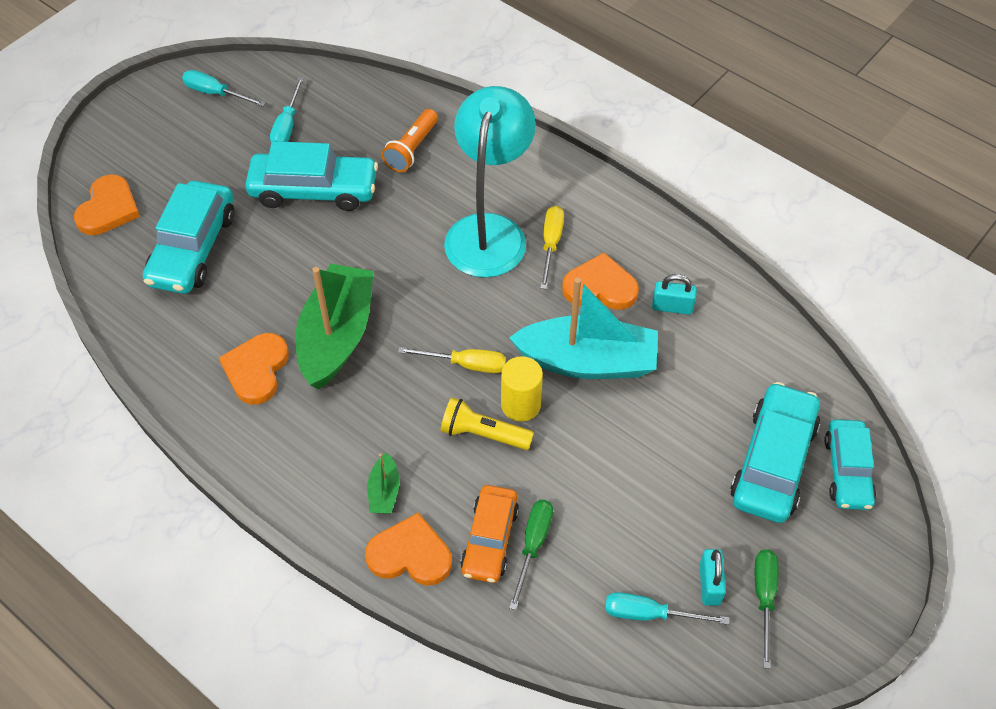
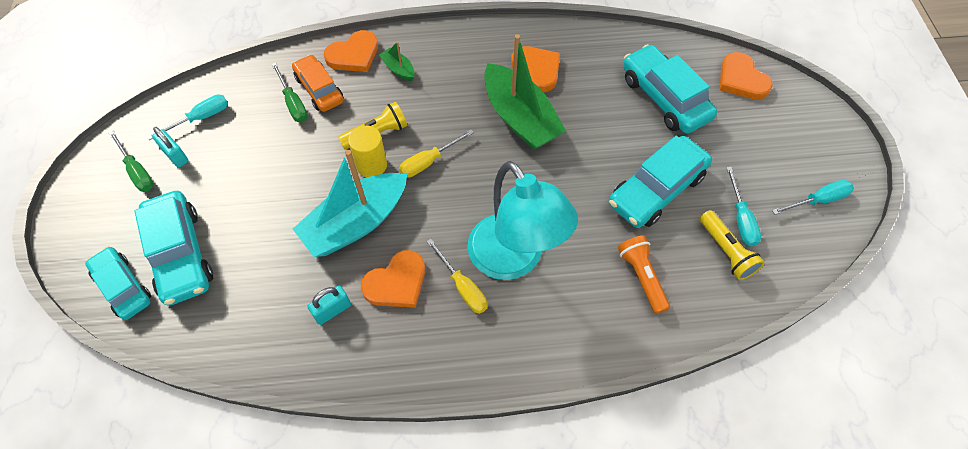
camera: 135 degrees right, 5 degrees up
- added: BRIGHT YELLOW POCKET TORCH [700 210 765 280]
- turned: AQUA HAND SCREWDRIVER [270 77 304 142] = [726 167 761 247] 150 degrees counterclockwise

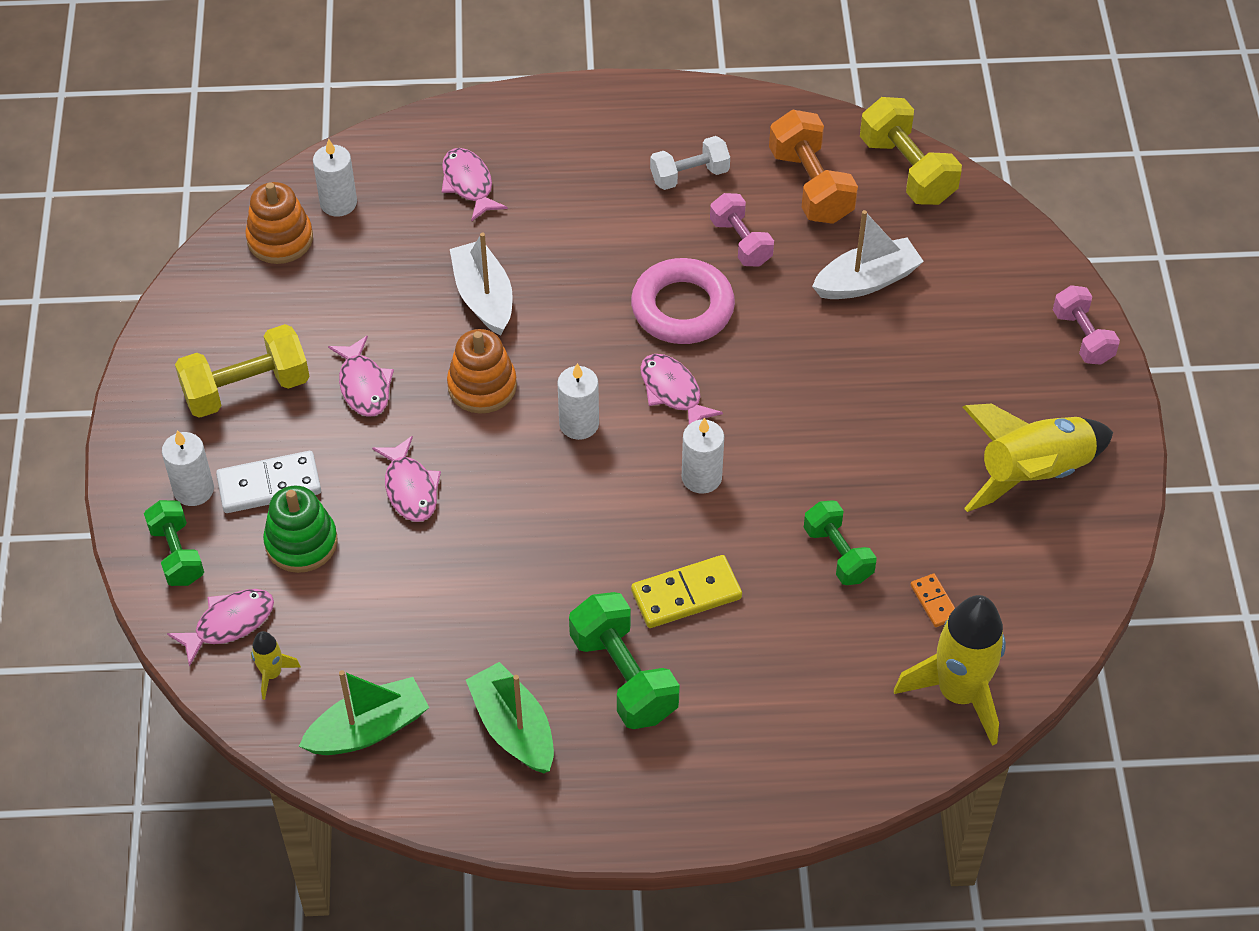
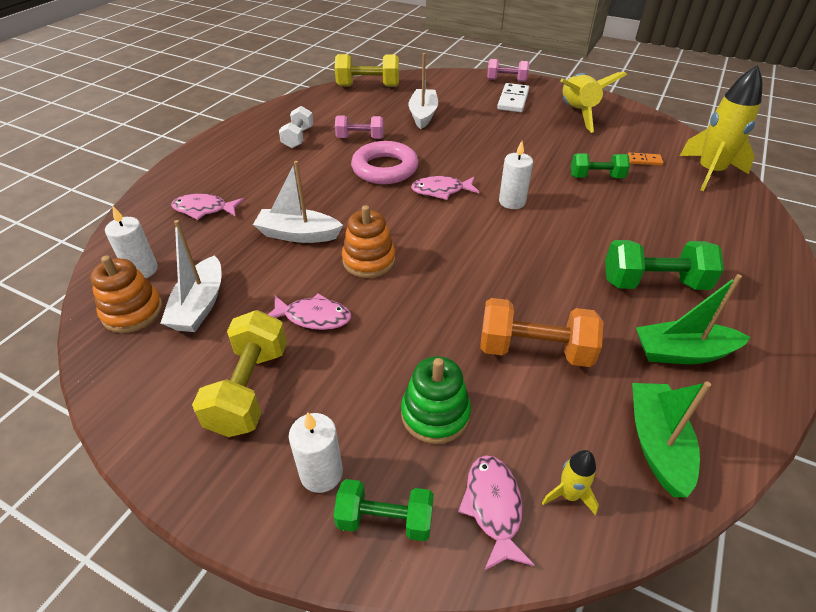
camera: 60 degrees left, 10 degrees down
- added: WHITE SAILBOAT [161 220 222 332]
- moved: ORANGE FREE WEIGHT [769 109 858 224] to [480 298 604 367]
- moved: WHITE DOMINO TILE [216 451 321 513] to [497 83 529 112]
- removed: ROSY FISH [372 436 441 522]
- removed: WHITE WAX CANDLE [557 363 599 440]
- removed: BRIGHT YELLOW DOMINO TILE [631 555 742 628]

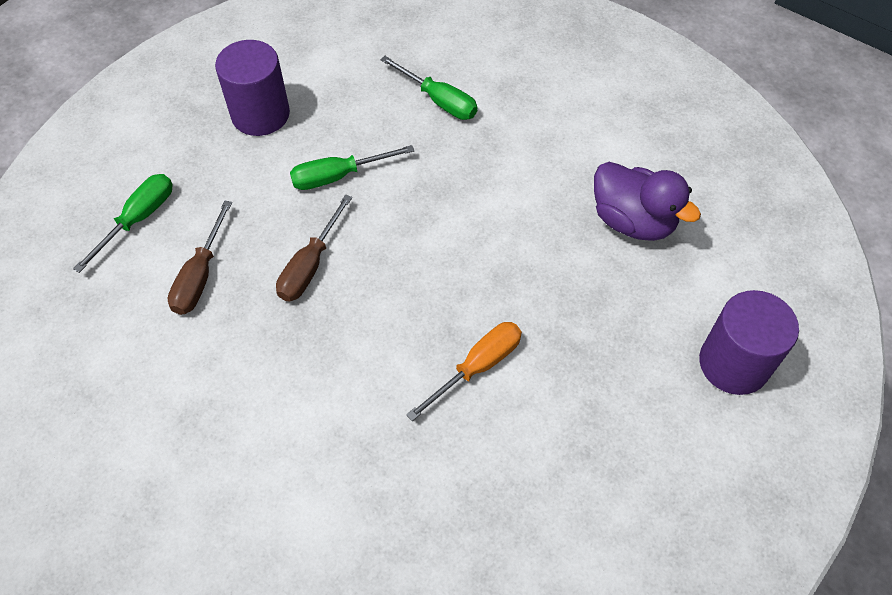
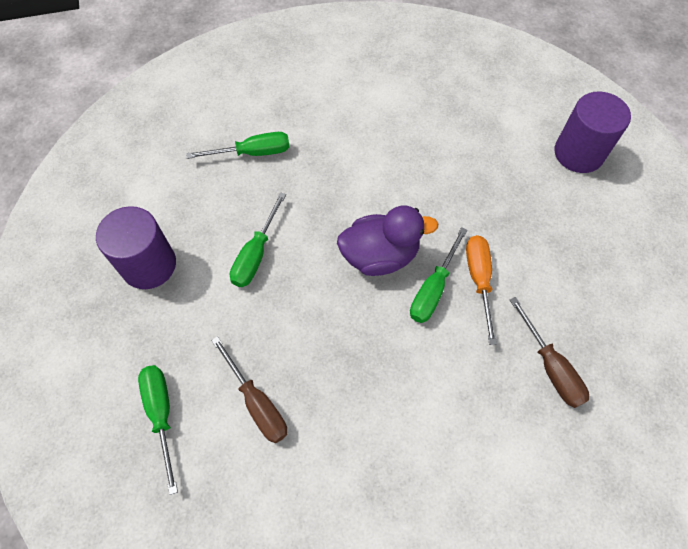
camera: 50 degrees left, 5 degrees up
- moved: PURPLE DUCK [594 162 701 241] to [337 206 439 276]
- added: LEAF-GREEN HAND SCREWDRIVER [410 227 468 323]
- moved: RUSSET HAND SCREWDRIVER [276 194 352 301] to [510 297 589 408]

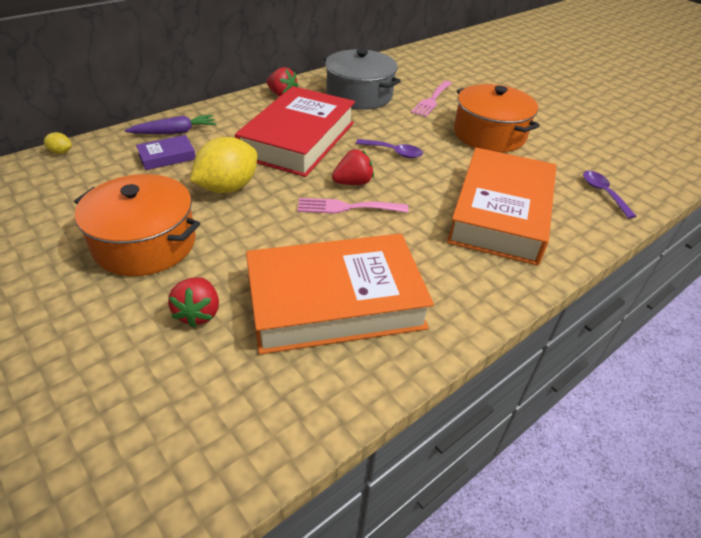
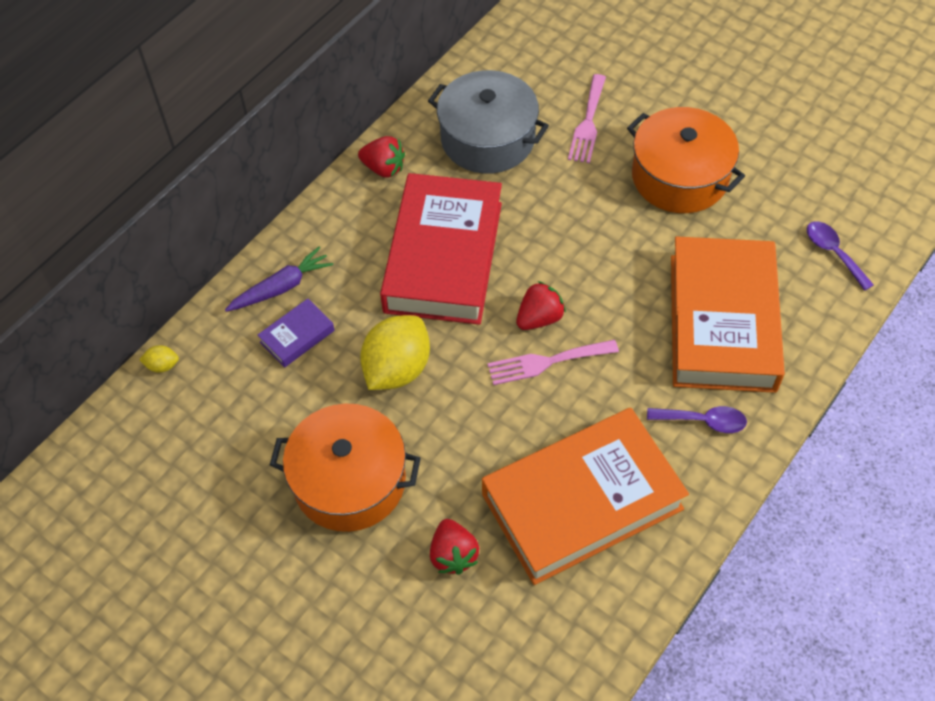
camera: 10 degrees left, 15 degrees up
- moved: PURPLE TABLESPOON [356 139 423 158] to [647 406 747 433]

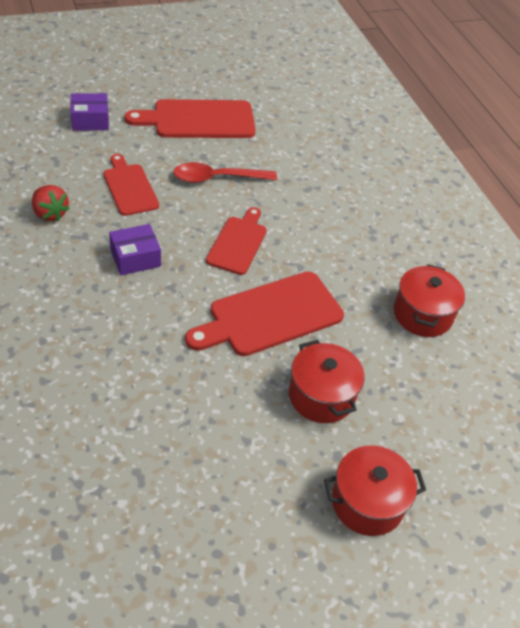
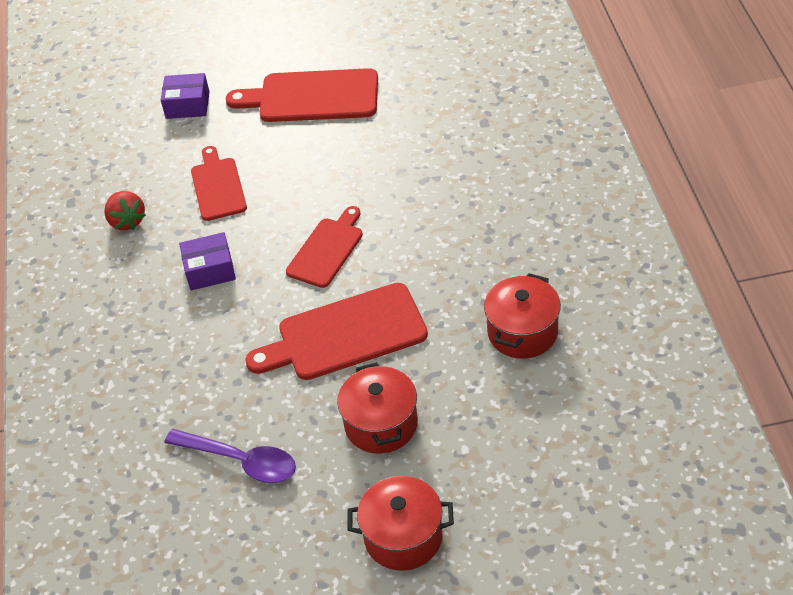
camera: 20 degrees right, 0 degrees up
- added: PURPLE TABLESPOON [164 429 296 483]
- removed: SCARLET TABLESPOON [173 162 277 183]

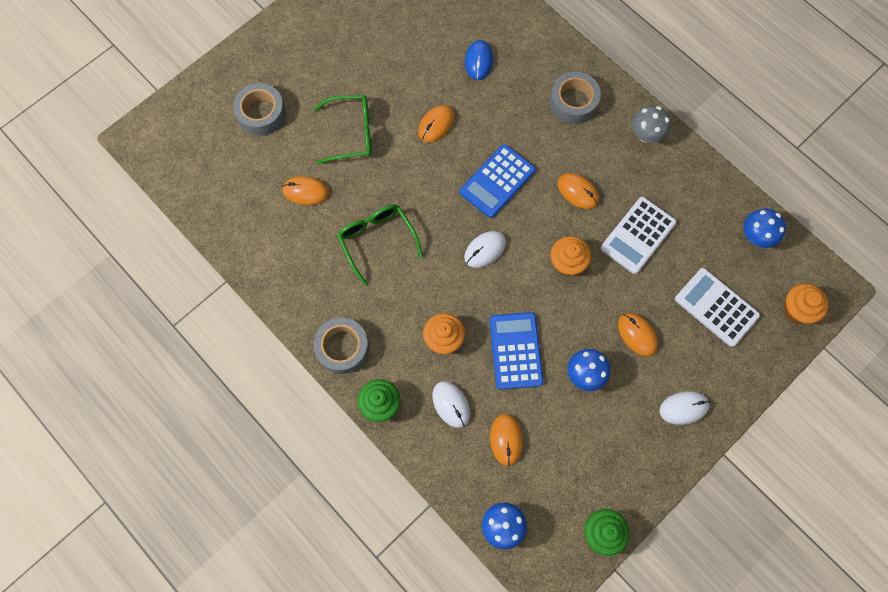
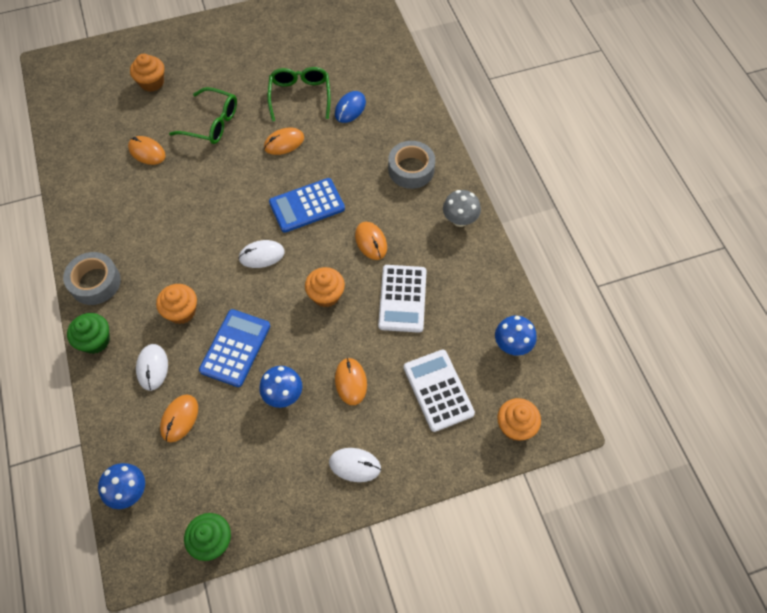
camera: 25 degrees right, 10 degrees down
- replaced: GRAY STICKY TAPE [233 83 286 136] to ORANGE CUPCAKE [130 54 164 92]
- moved: LEAF-GREEN EYEGLASSES [337 204 423 286] to [268 67 331 122]
- turned: WHITE ADDING MACHINE [600 197 676 274] = [378 265 427 333] 60 degrees counterclockwise

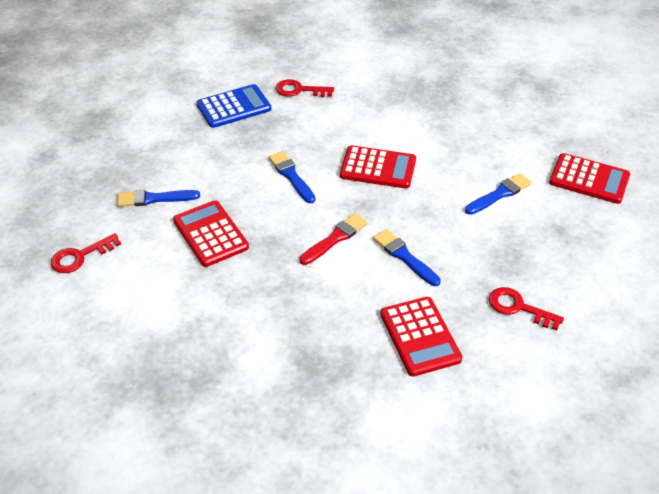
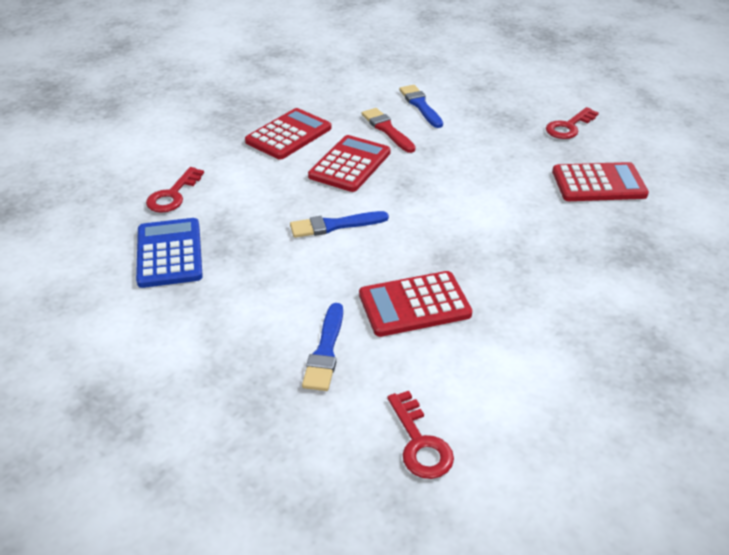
camera: 75 degrees left, 5 degrees down
- moved: SCARLET ADDING MACHINE [549 153 630 204] to [245 108 331 160]
- moved: SCARLET PAINTBRUSH [300 213 368 265] to [362 108 416 153]
- removed: BLUE PAINTBRUSH [373 229 441 286]

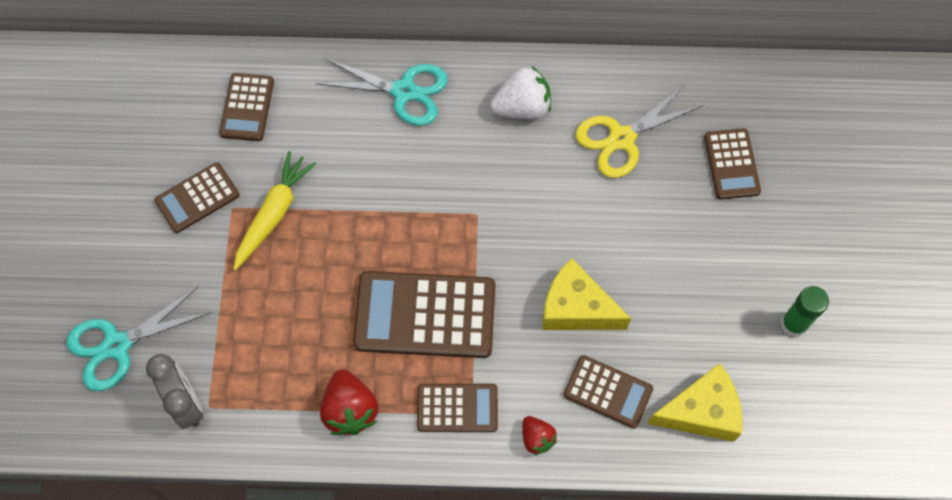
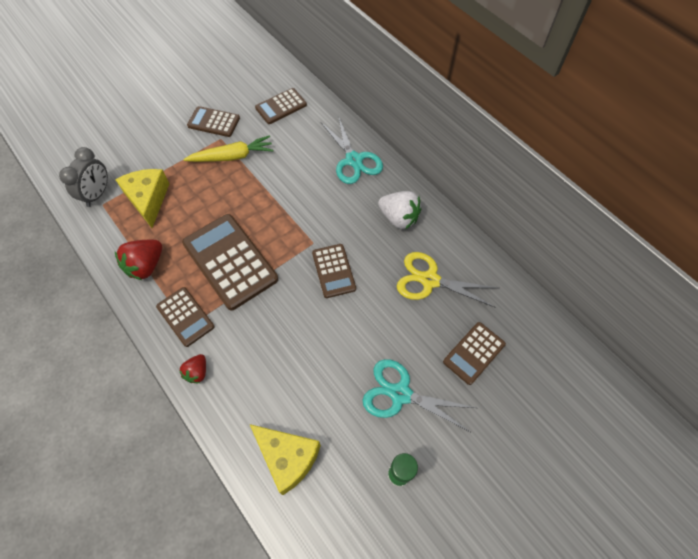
camera: 50 degrees right, 5 degrees down
- moved: BRIGHT YELLOW CHEESE WEDGE [542 258 631 330] to [115 169 169 228]
- moved: RUSSET ADDING MACHINE [563 355 653 429] to [312 244 356 298]
- moved: AQUA SHEARS [67 287 211 391] to [363 359 476 433]

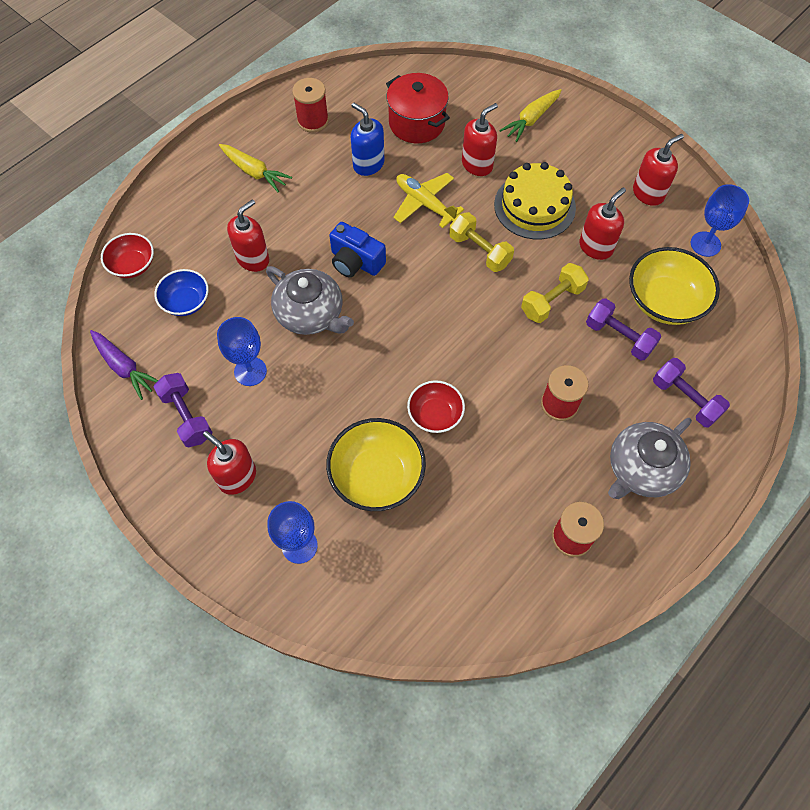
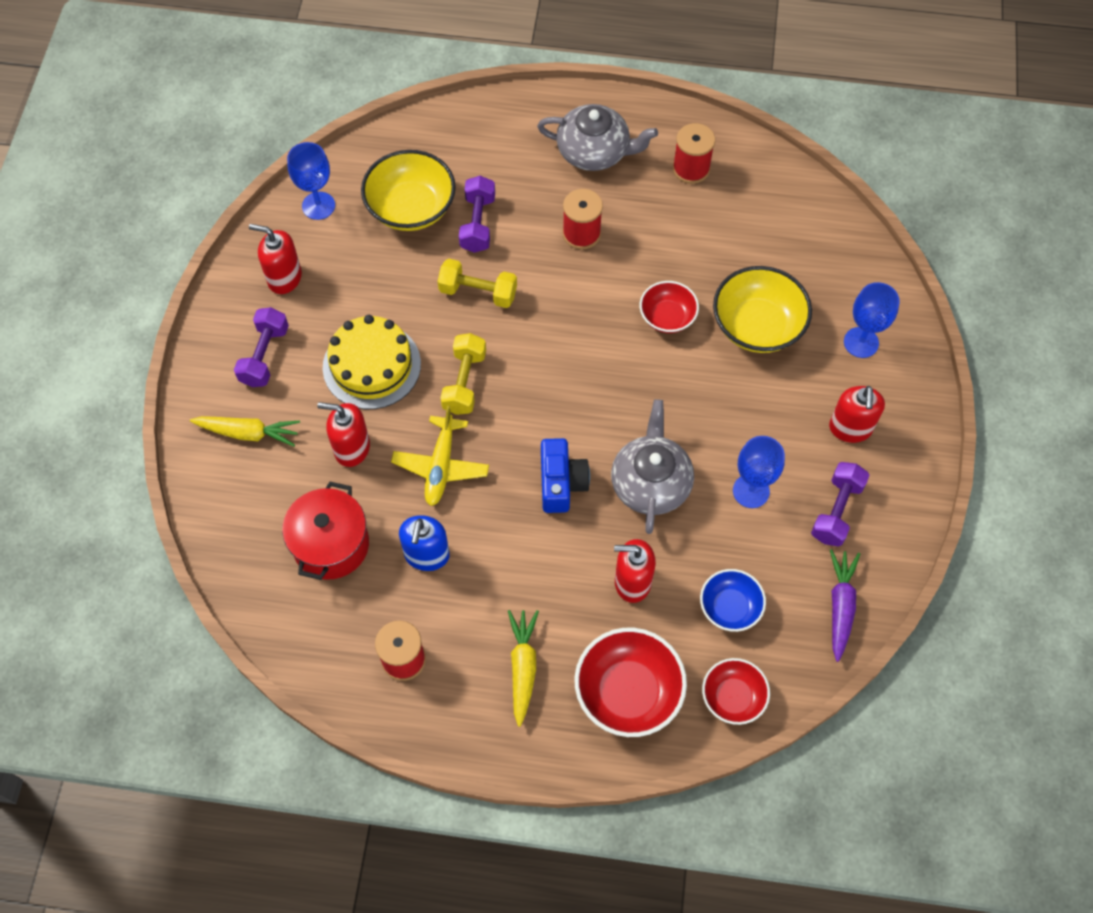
camera: 125 degrees left, 0 degrees up
- moved: PURPLE FREE WEIGHT [653 358 730 428] to [234 307 289 387]
- added: SCARLET SERVING BOWL [575 628 687 737]
- removed: SCARLET SOAP PUMP [579 188 626 260]

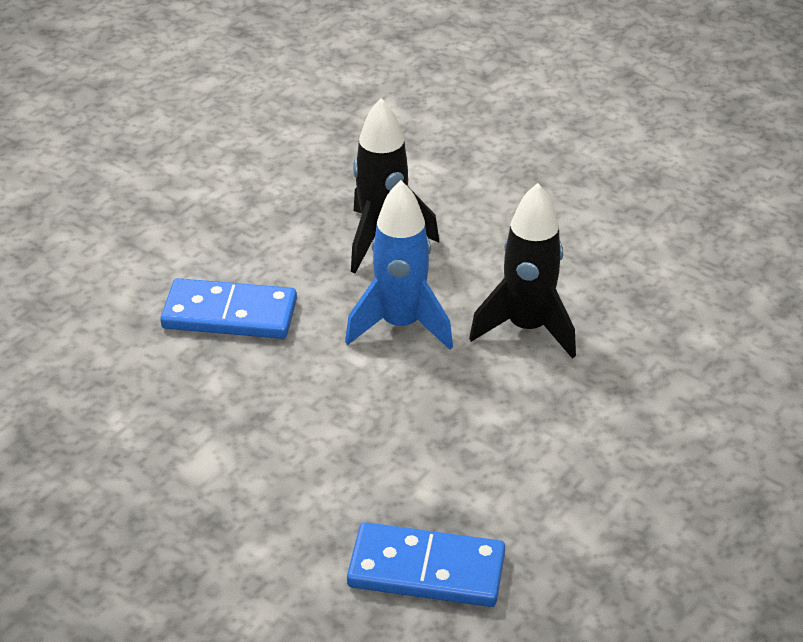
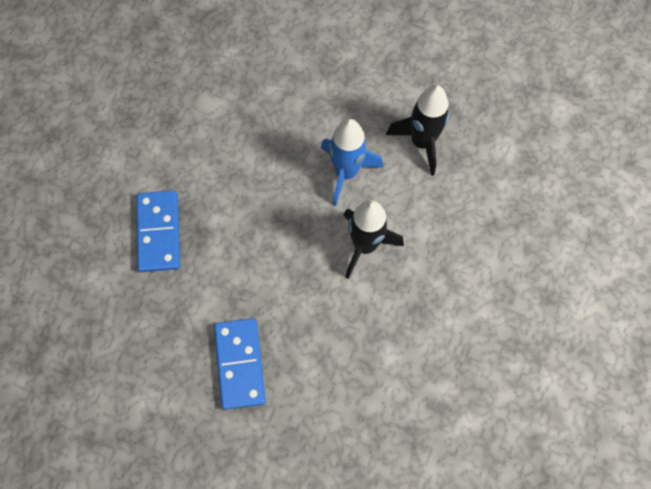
camera: 75 degrees right, 30 degrees up
- moved: BLUE DOMINO TILE [160 278 297 339] to [214 318 266 410]

